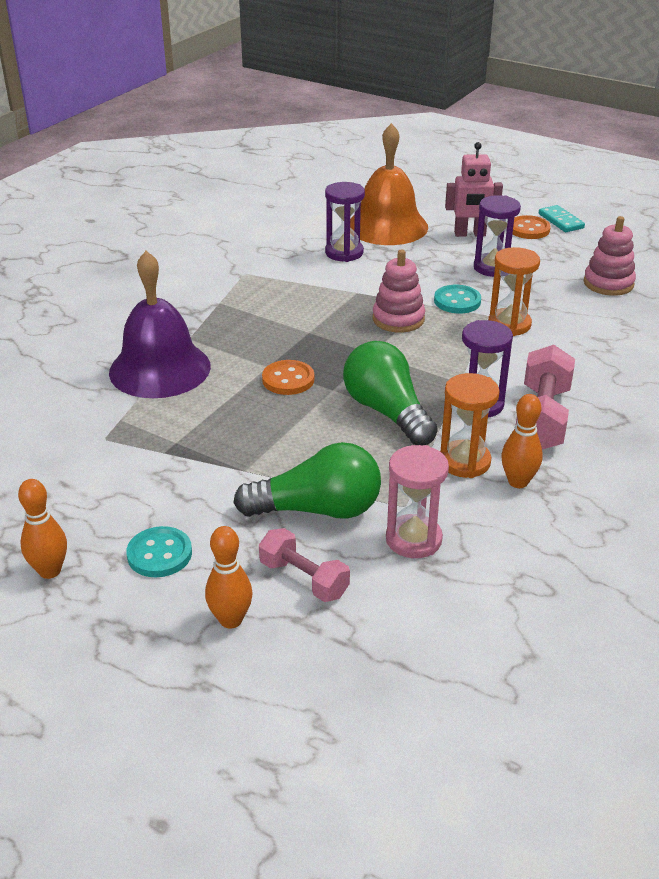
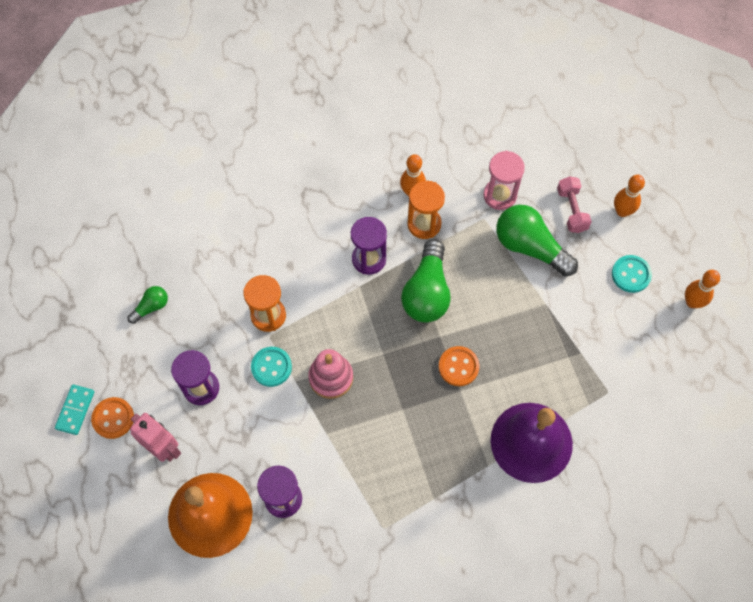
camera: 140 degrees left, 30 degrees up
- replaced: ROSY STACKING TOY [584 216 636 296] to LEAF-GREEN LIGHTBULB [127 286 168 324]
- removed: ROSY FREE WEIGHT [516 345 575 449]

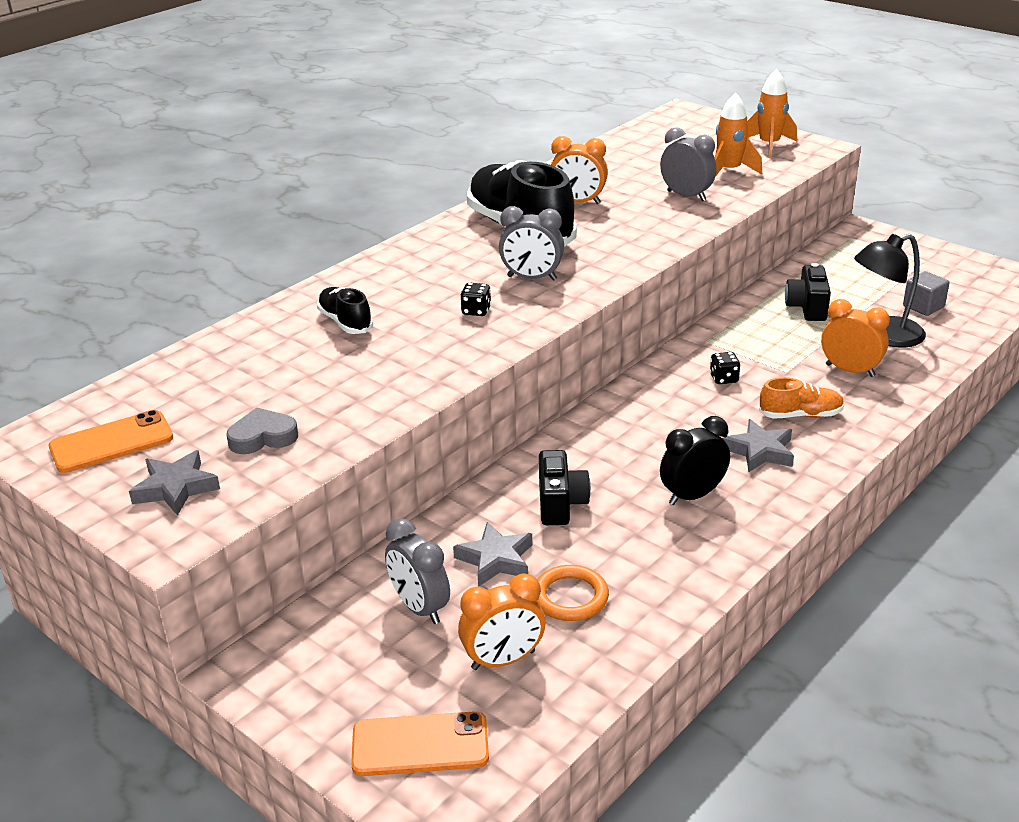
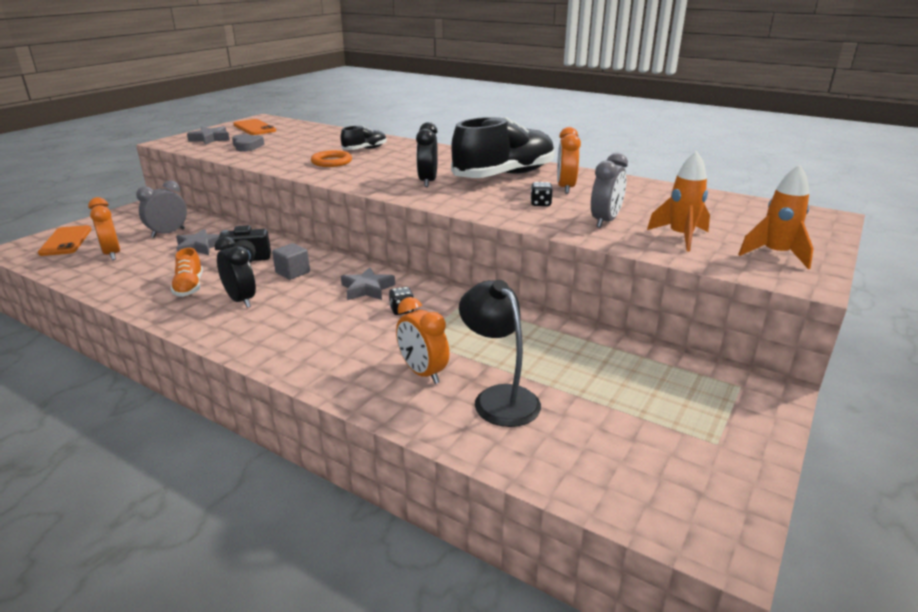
camera: 80 degrees right, 5 degrees down
- moved: ORANGE SHOE [759 377 845 419] to [170 248 203 297]
- moved: GRAY CUBE [903 271 949 316] to [272 243 310 280]
- moved: ORANGE RING [537 565 609 621] to [311 150 352 167]
- moved: GRAY STAR SHAPE [722 419 794 472] to [341 267 395 300]
- turned: ORANGE CLOCK [821 299 890 377] = [396 297 449 384] 120 degrees clockwise
- recoloured: GRAY CLOCK [499 206 564 280] to JET-BLACK CLOCK [416 122 438 187]
- moved: JET-BLACK DICE [461 283 491 316] to [530 182 553 206]
- removed: JET-BLACK PHOTO CAMERA [785 263 831 321]

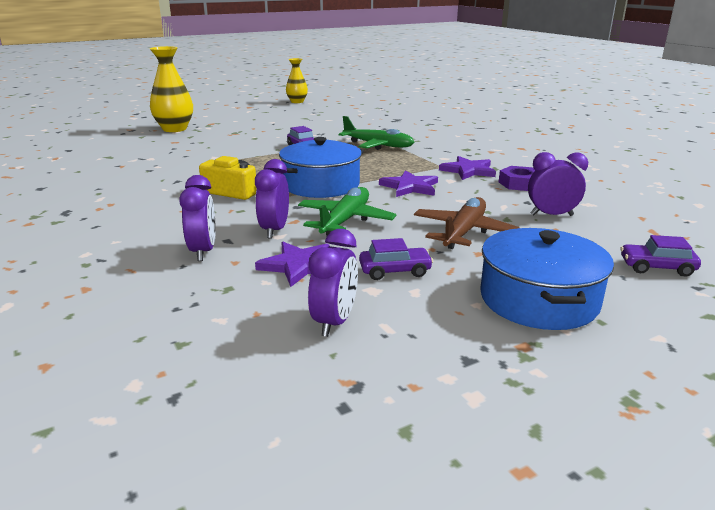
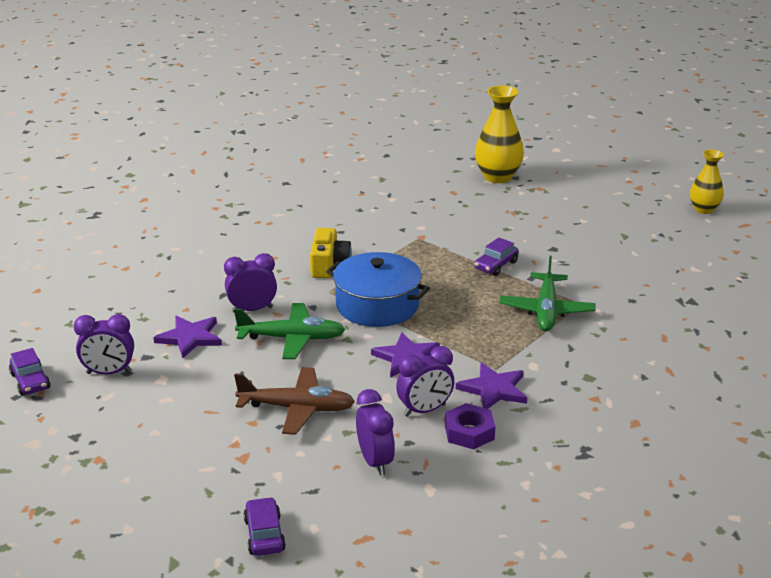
camera: 70 degrees right, 5 degrees up
- moved: PURPLE TOY CAR [359 238 433 280] to [9 348 50 396]
- moved: PURPLE CLOCK [179 175 216 261] to [396 346 454 417]
- removed: BLUE COOKING POT [480 228 614 330]

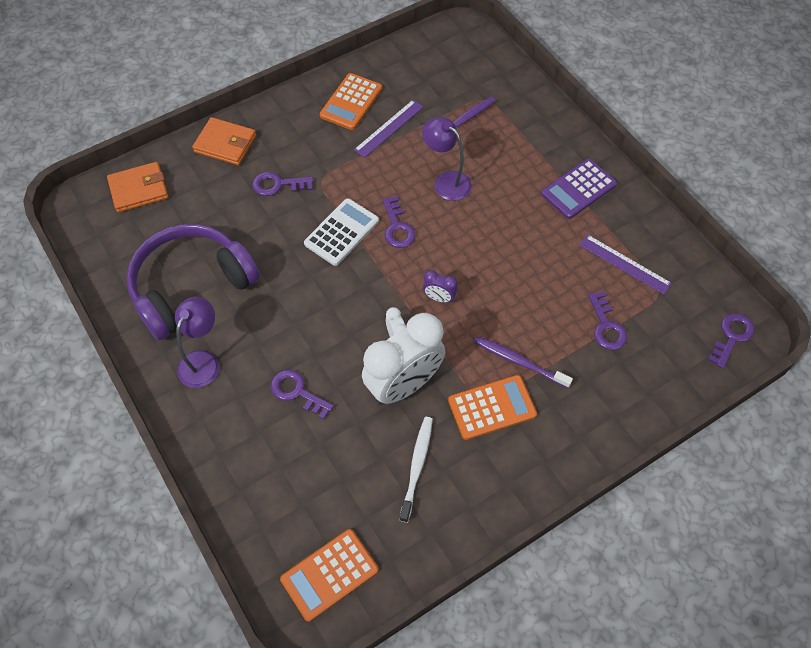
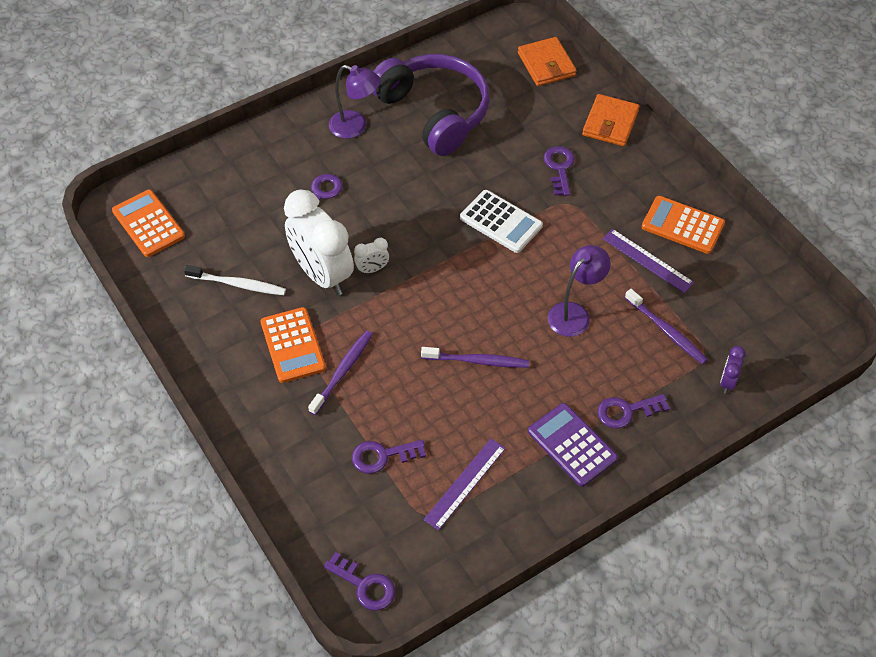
camera: 90 degrees right, 5 degrees down
- added: PURPLE TOOTHBRUSH [421 347 529 368]
- moved: PURPLE LATCHKEY [382 196 415 248] to [597 394 670 428]
- moved: PURPLE CLOCK [423 270 457 303] to [720 346 746 393]

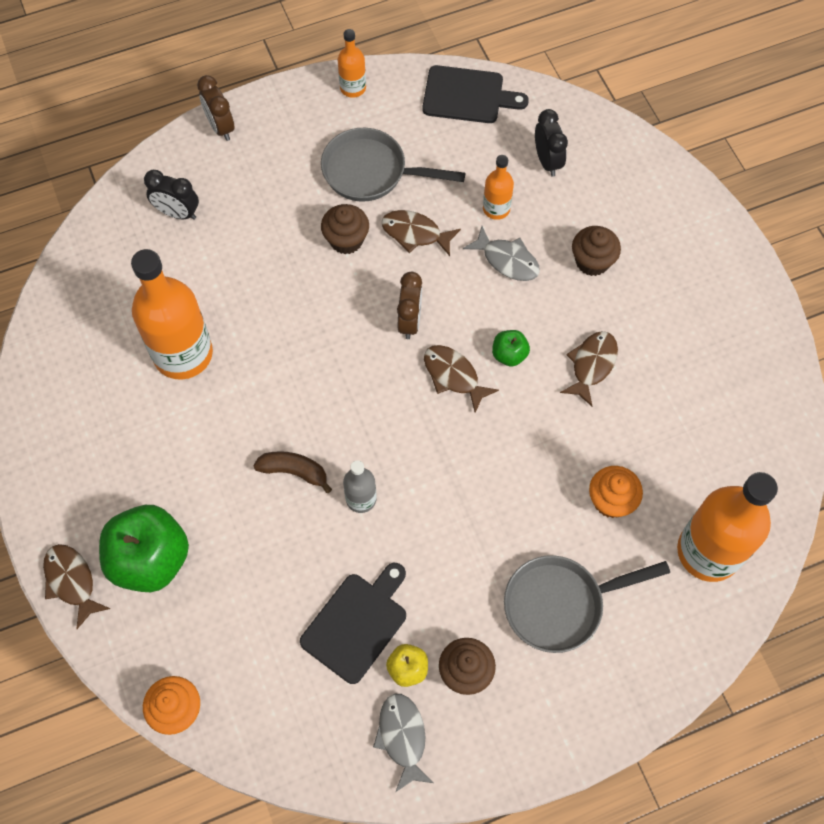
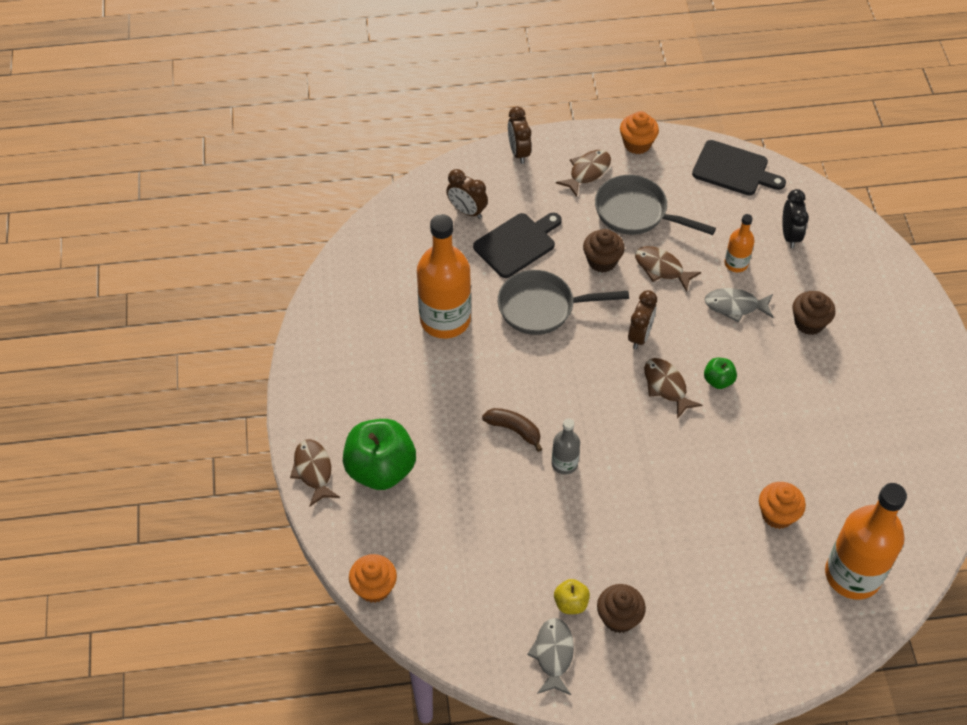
camera: 15 degrees right, 10 degrees down
- recoloured: JET-BLACK CLOCK [144 170 199 220] to RUSSET CLOCK [446 169 488 219]
- moved: JET-BLACK BREAD BOARD [300 563 406 684] to [473 213 562 278]
- moved: GRAY PAN [504 555 670 653] to [498 270 629 335]
- moved: RUSSET FISH [560 331 618 406] to [556 150 611 197]
- replaced: ORANGE DRINK BOTTLE [338 29 366 98] to ORANGE CUPCAKE [620 111 659 154]
- turned: GRAY FISH [463 226 540 281] = [704 288 773 323] 135 degrees clockwise

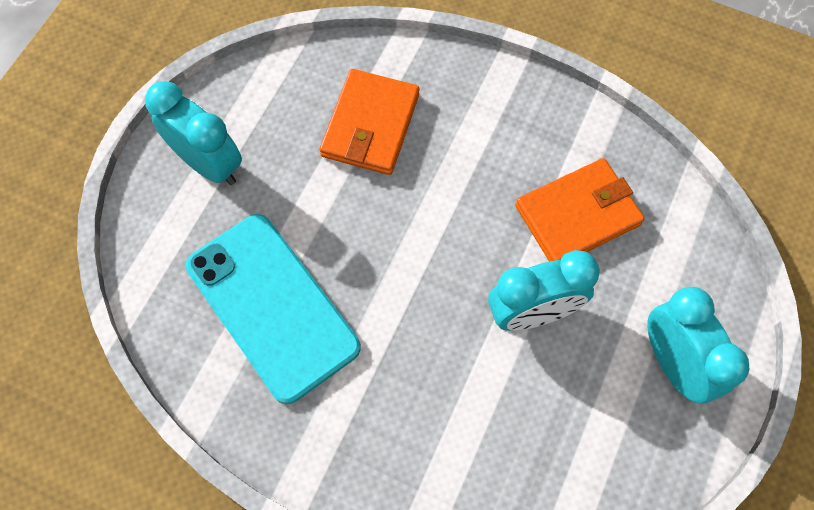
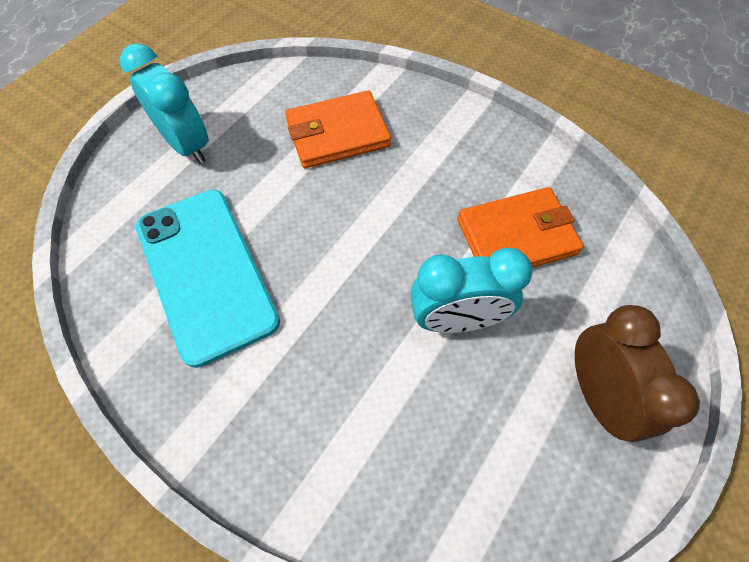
camera: 10 degrees right, 5 degrees down
- turned: ORANGE BILLFOLD [319 69 419 175] = [285 90 391 168] 45 degrees clockwise
- recoloured: AQUA CLOCK [647 287 749 404] to RUSSET CLOCK [575 305 700 442]

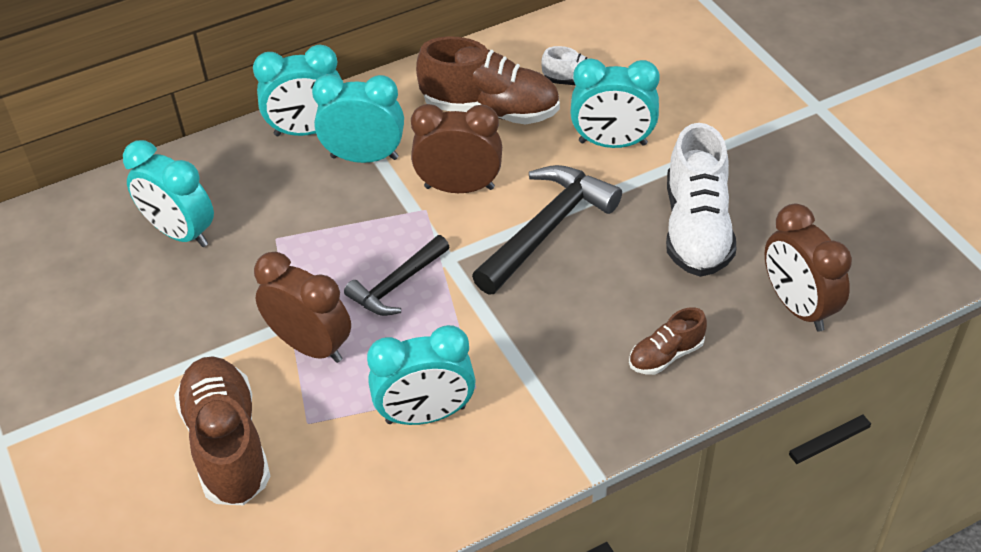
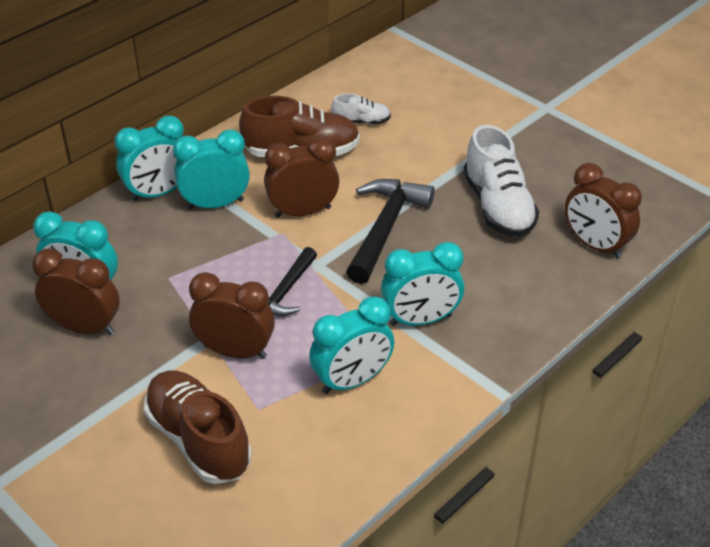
camera: 20 degrees left, 5 degrees down
- added: RUSSET CLOCK [32 248 120 335]
- moved: AQUA CLOCK [570 58 660 148] to [381 242 464 326]
- removed: RUSSET SHOE [629 307 707 375]

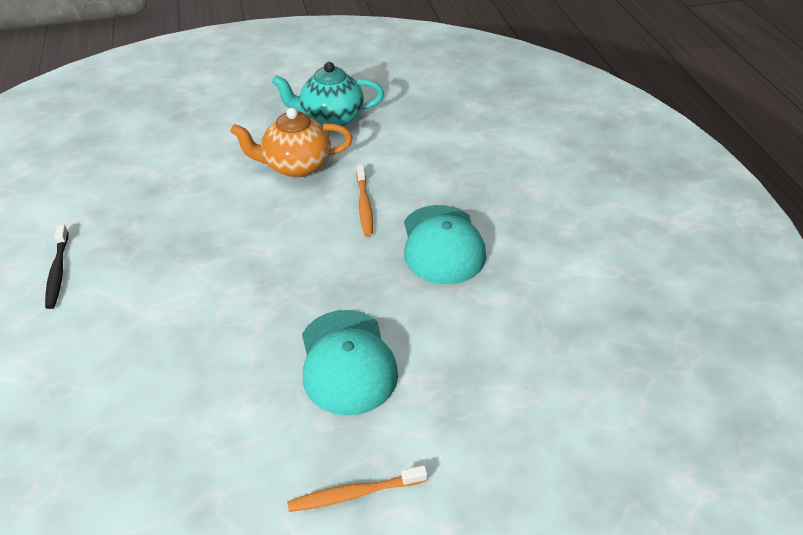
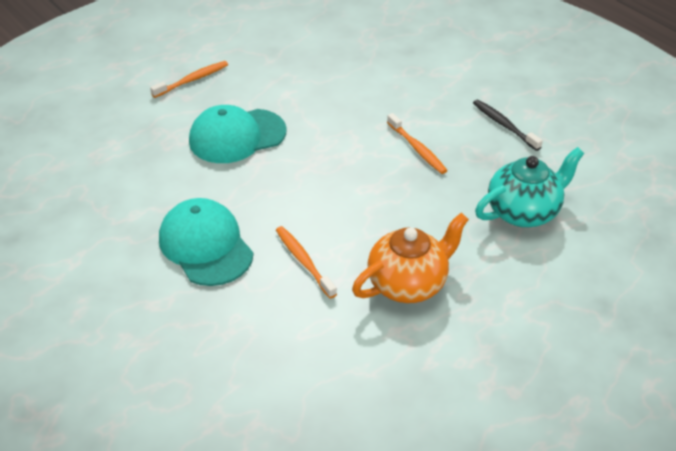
camera: 155 degrees right, 0 degrees up
- turned: AQUA PEAKED CAP [302 310 398 416] = [189 105 287 163] 75 degrees counterclockwise
- added: ORANGE TOOTHBRUSH [387 113 448 174]
- moved: AQUA TEAPOT [272 62 384 126] to [475 147 584 227]

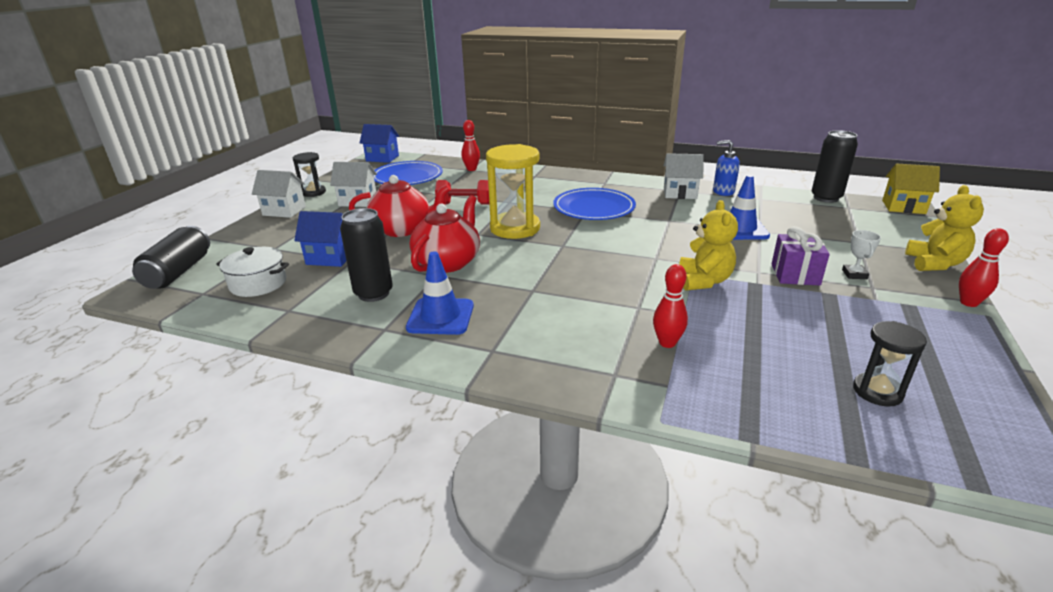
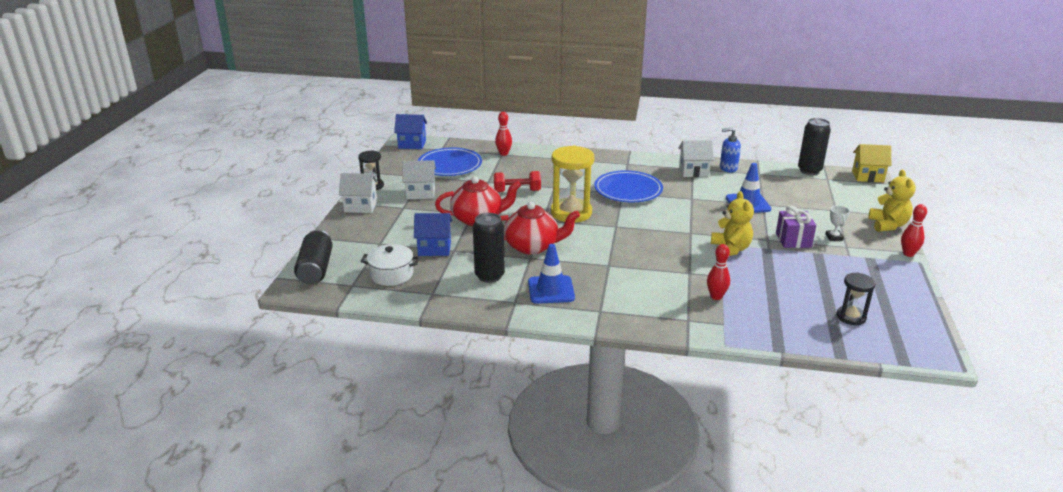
camera: 10 degrees left, 0 degrees up
- turned: SCARLET TEAPOT [410 195 480 273] = [500 202 580 255] 75 degrees clockwise

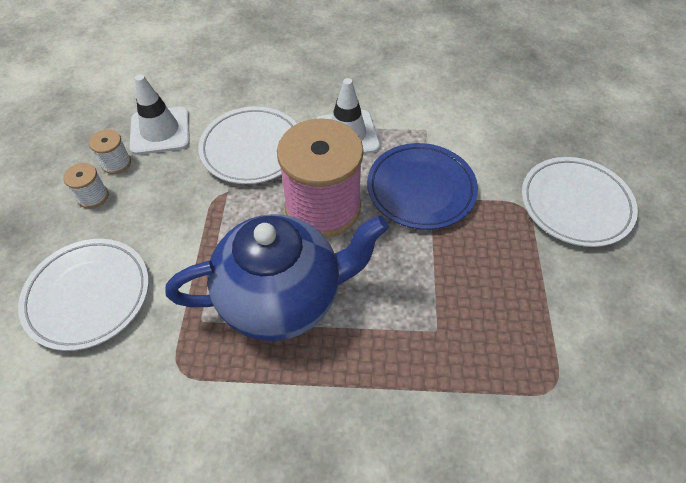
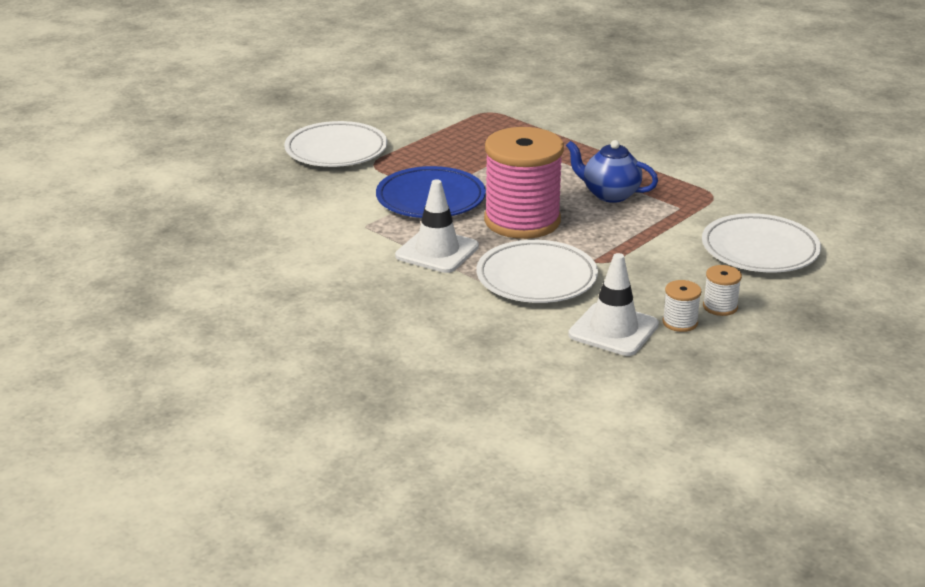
camera: 140 degrees left, 25 degrees down
- resized: BLUE TEAPOT [166 214 389 341] = [566 140 658 203] x0.55

